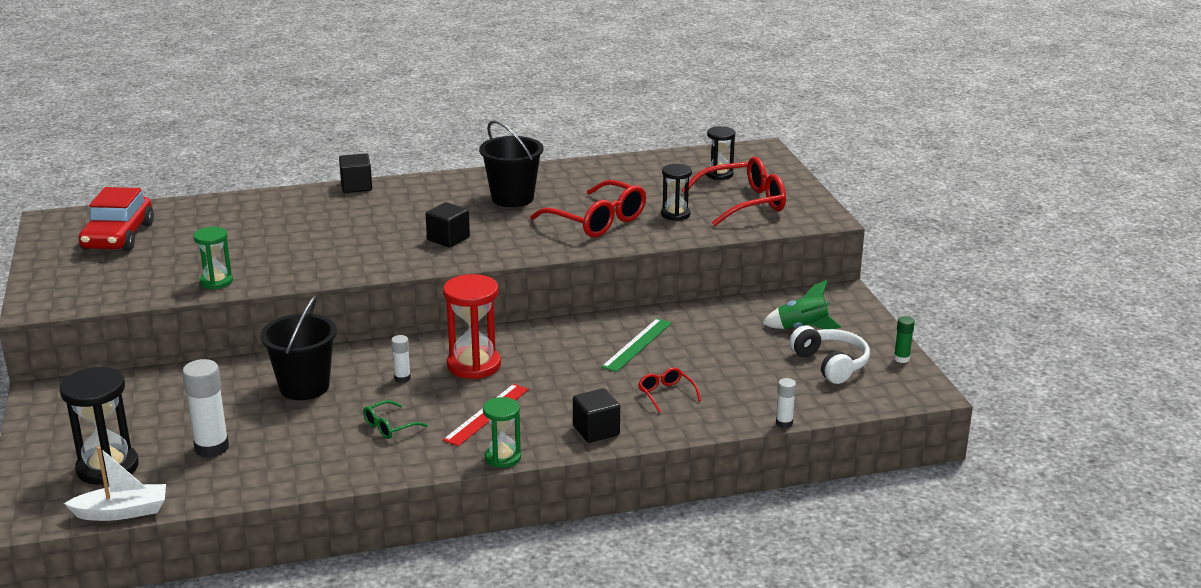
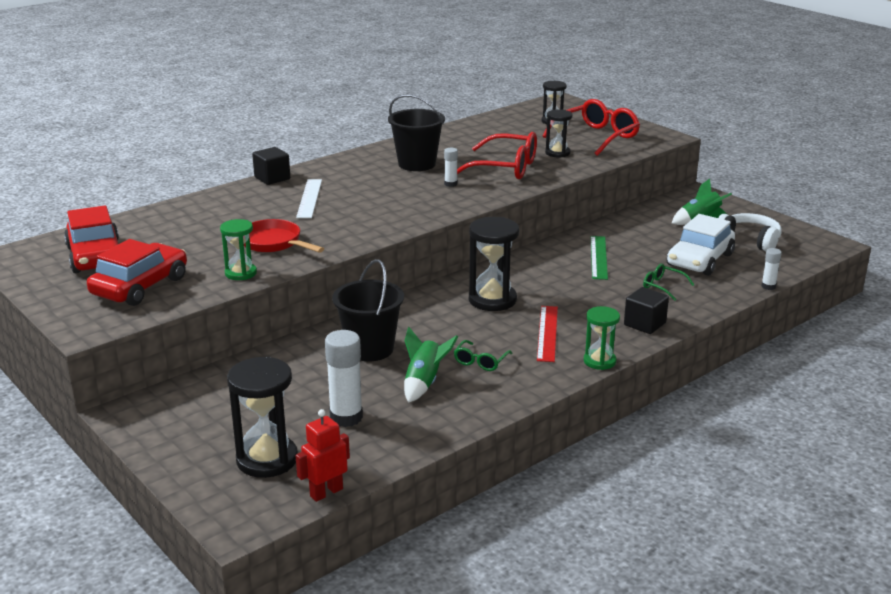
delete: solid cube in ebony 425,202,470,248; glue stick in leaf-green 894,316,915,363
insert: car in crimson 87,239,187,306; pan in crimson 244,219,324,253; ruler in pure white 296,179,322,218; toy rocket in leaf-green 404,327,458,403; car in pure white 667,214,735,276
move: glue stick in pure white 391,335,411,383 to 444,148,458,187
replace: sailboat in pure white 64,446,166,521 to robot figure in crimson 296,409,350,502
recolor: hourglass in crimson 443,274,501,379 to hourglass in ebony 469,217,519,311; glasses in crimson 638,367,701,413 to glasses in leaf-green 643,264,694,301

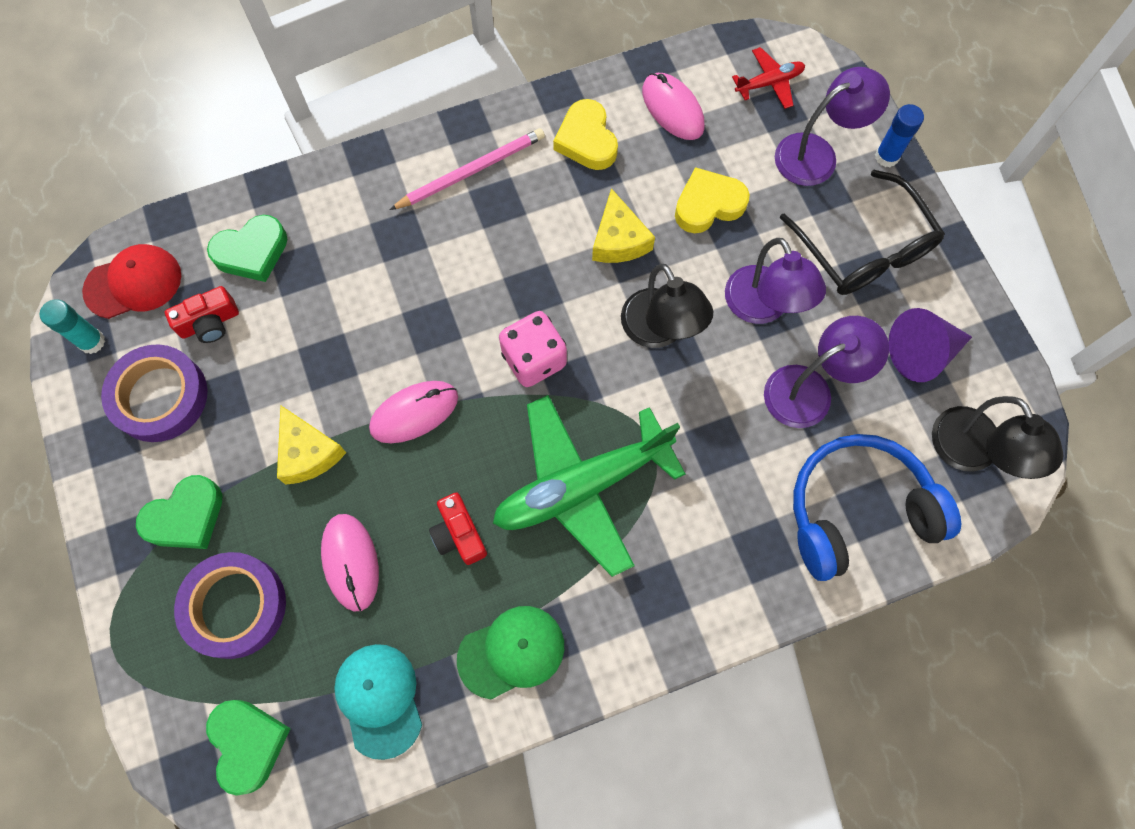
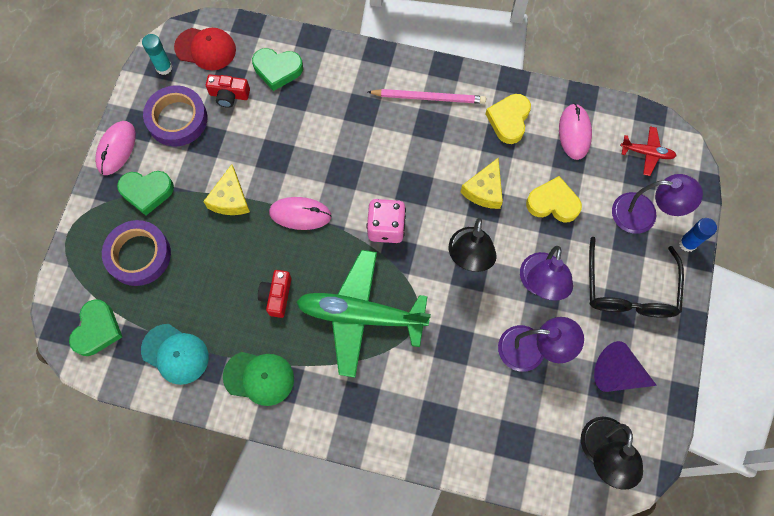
delete: headphones in royal blue 793,434,961,581
move: PC mouse in pink 321,514,379,611 to 95,121,136,175
rotate: peaked cap in turquoise 334,644,422,760 = 141,324,209,385 105 degrees clockwise

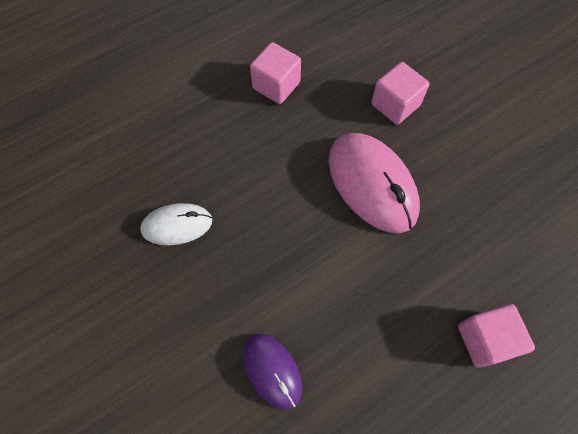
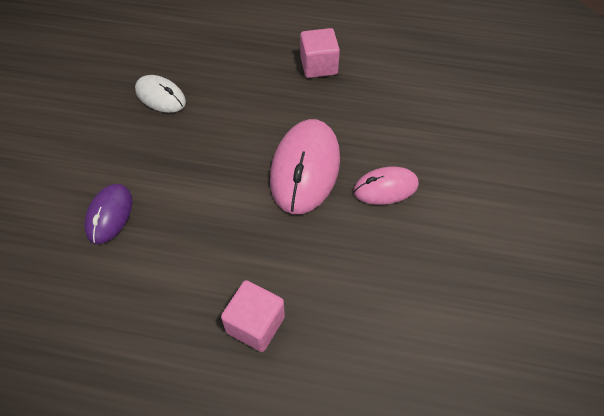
delete: solid cube in pink 371,62,429,125
insert: PC mouse in pink 353,167,419,205

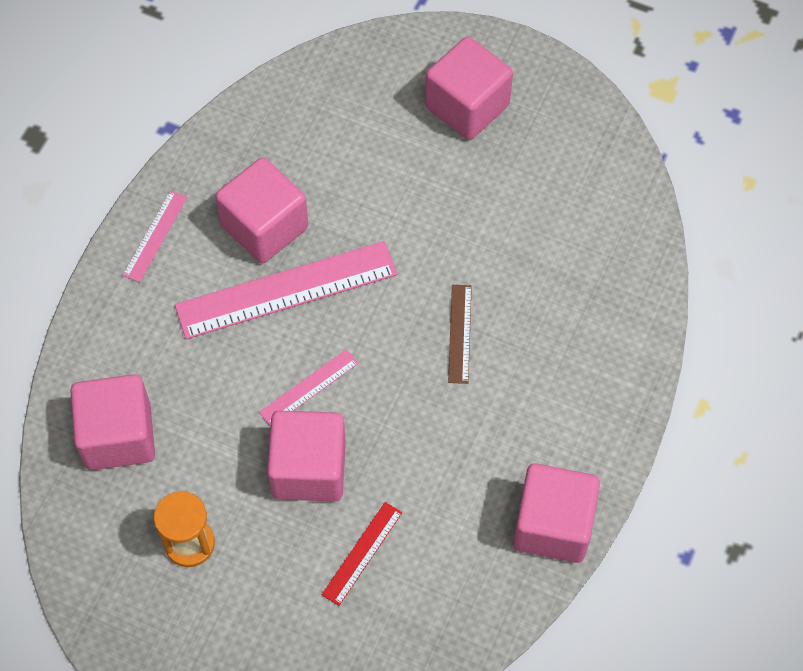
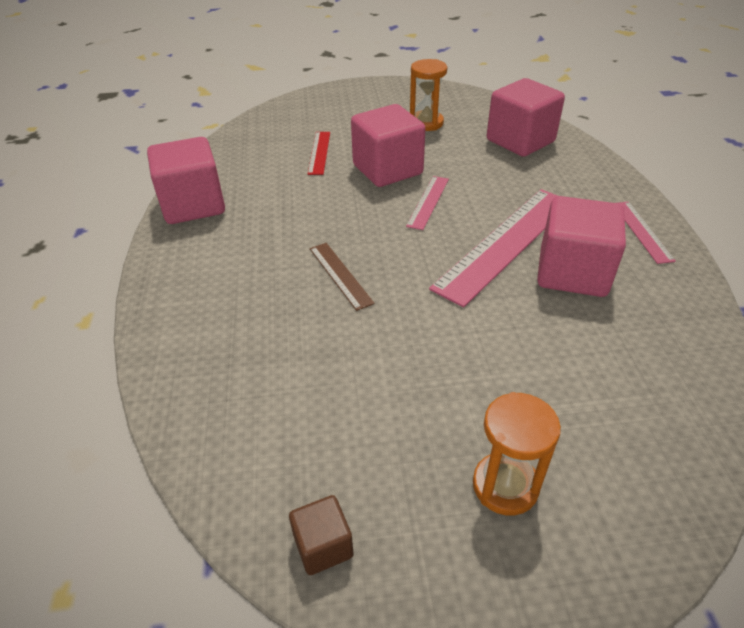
insert: solid cube in dark brown 289,495,354,575
replace: solid cube in pink 425,37,513,140 to hourglass in bright orange 473,392,561,516

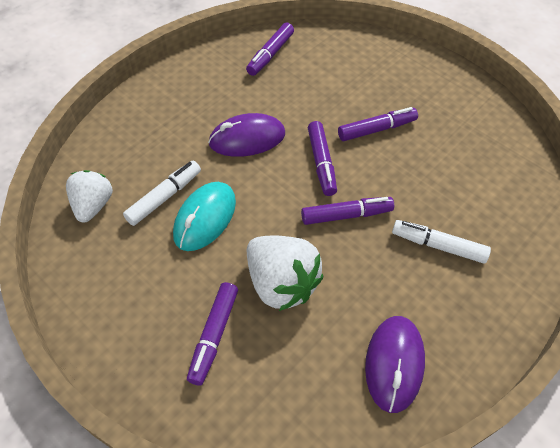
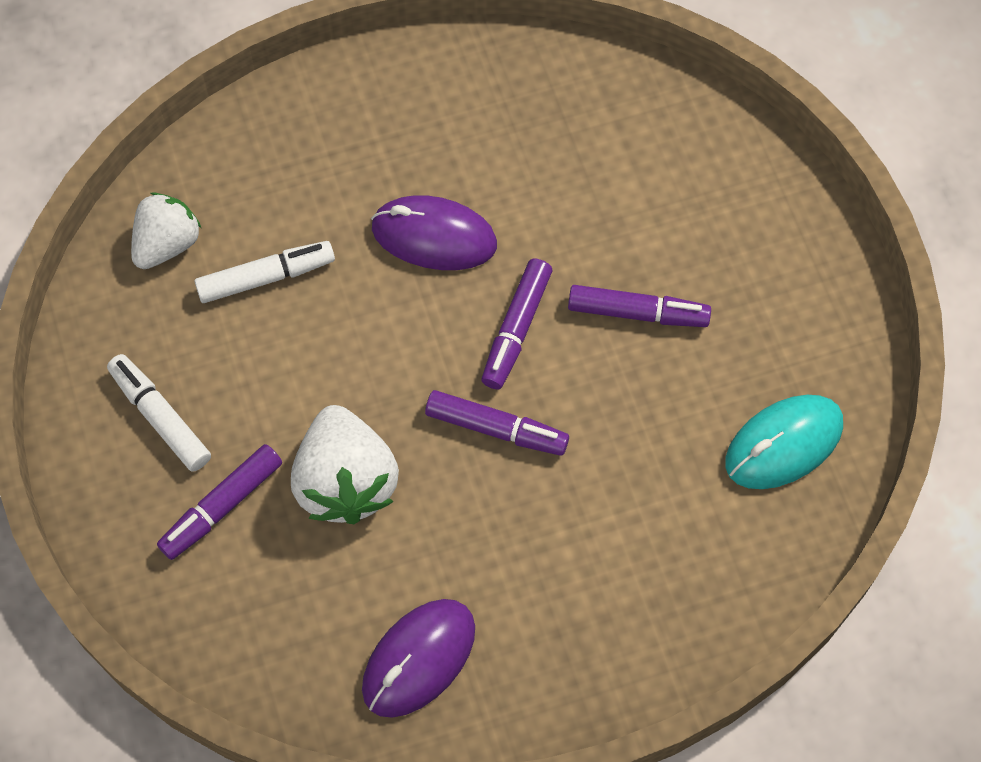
delete: marker pen in royal purple 246,23,294,76
move: PC mouse in turquoise 173,182,236,251 to 725,395,843,489; marker pen in pure white 392,220,491,264 to 107,354,211,472

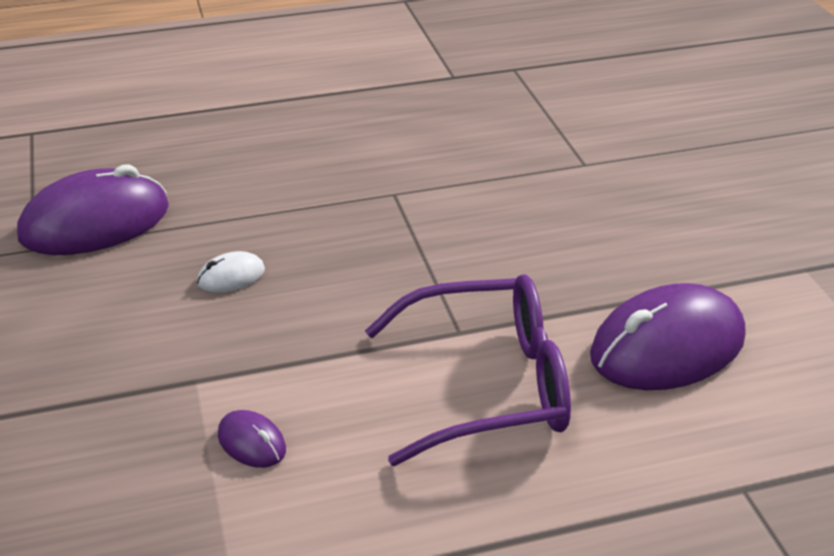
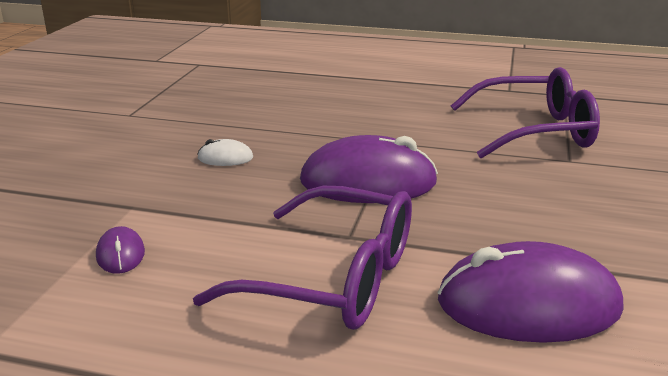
insert: glasses in royal purple 451,67,600,158
move: PC mouse in royal purple 17,164,169,255 to 300,135,438,203

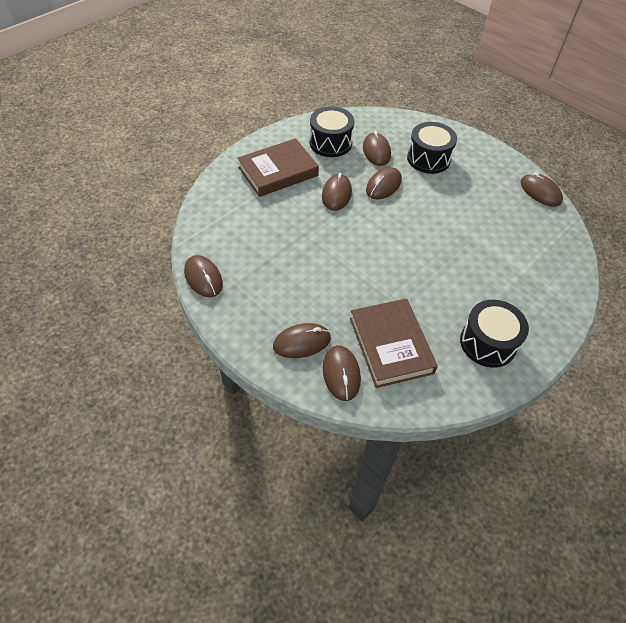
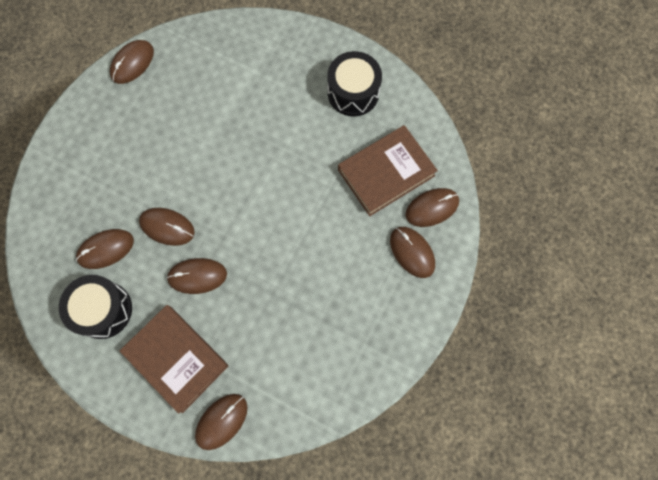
delete: toy drum in ebony 407,122,457,174
move: PC mouse in dark brown 184,255,223,297 to 195,394,247,450

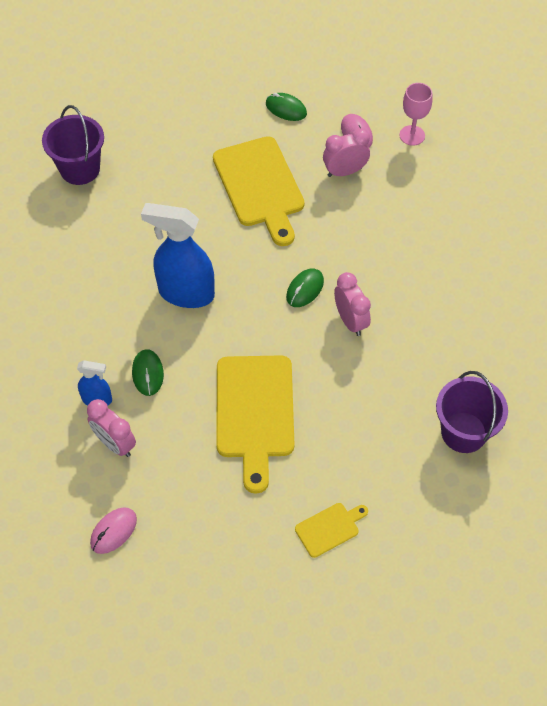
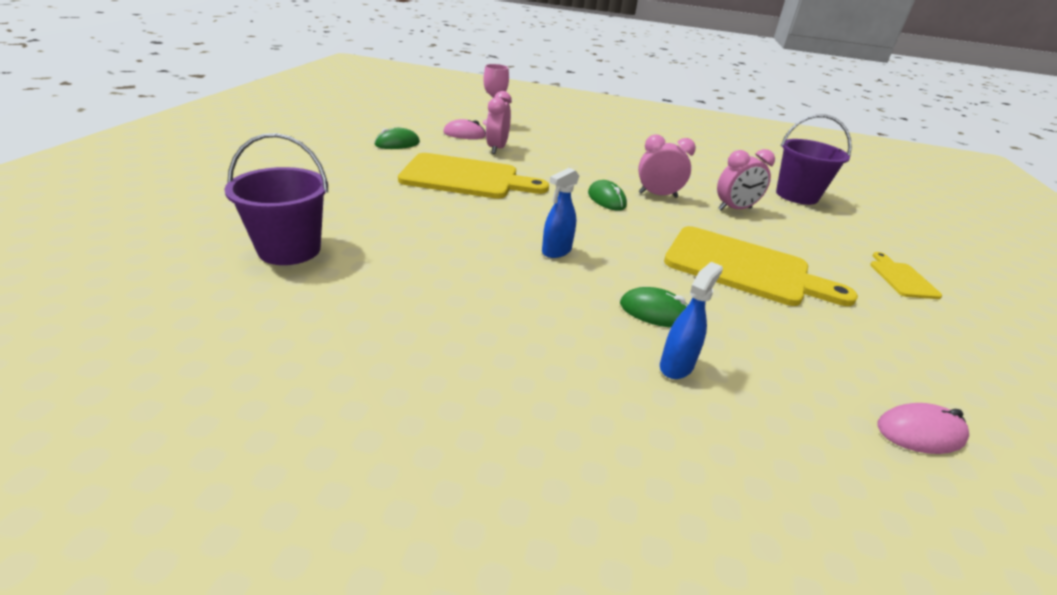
move: bedside clock in pink 87,399,136,457 to 717,149,775,210
rotate: PC mouse in pink 90,507,137,554 = 878,403,969,454 75 degrees counterclockwise
resize: sprayer in royal blue 141,203,215,308 = 542,168,579,258 x0.51

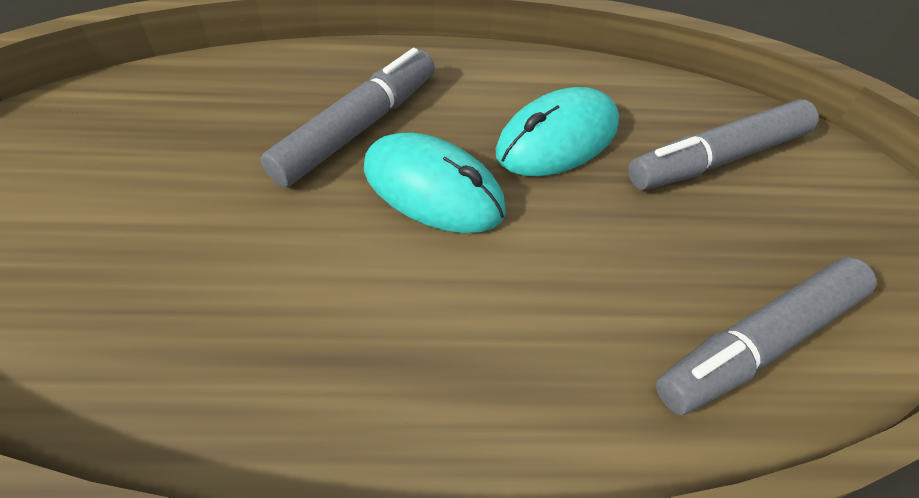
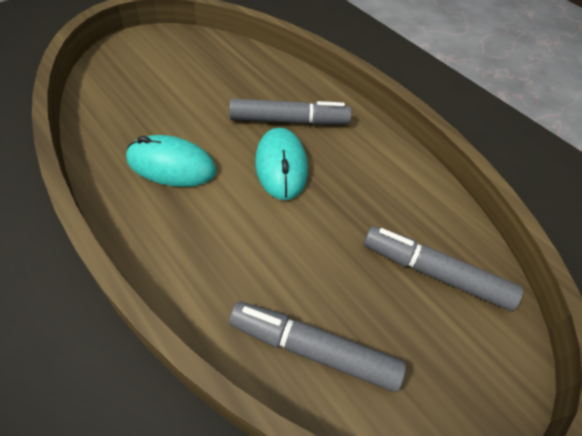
move: PC mouse in turquoise 495,87,619,176 to 126,135,216,187

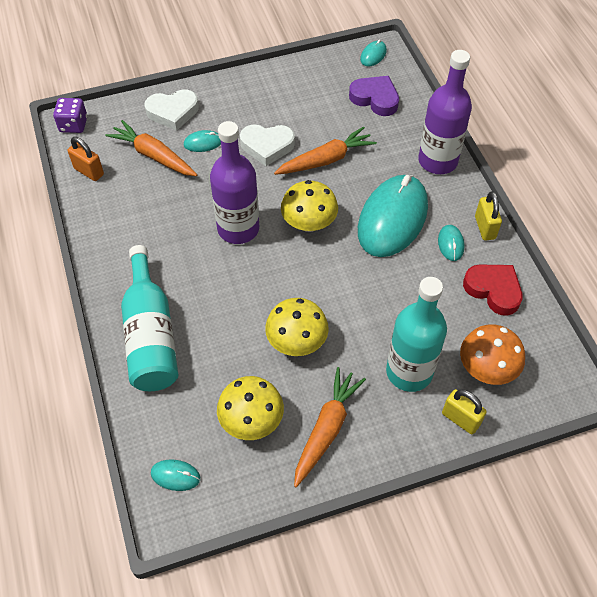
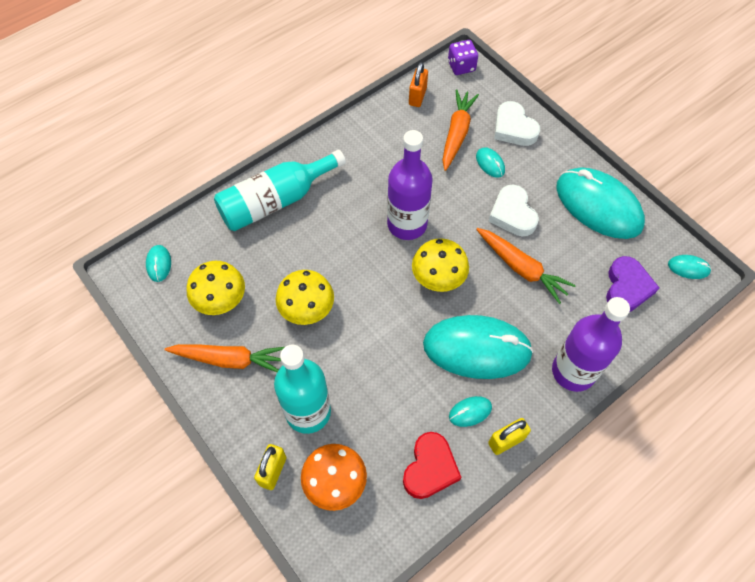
insert: PC mouse in turquoise 556,167,645,239

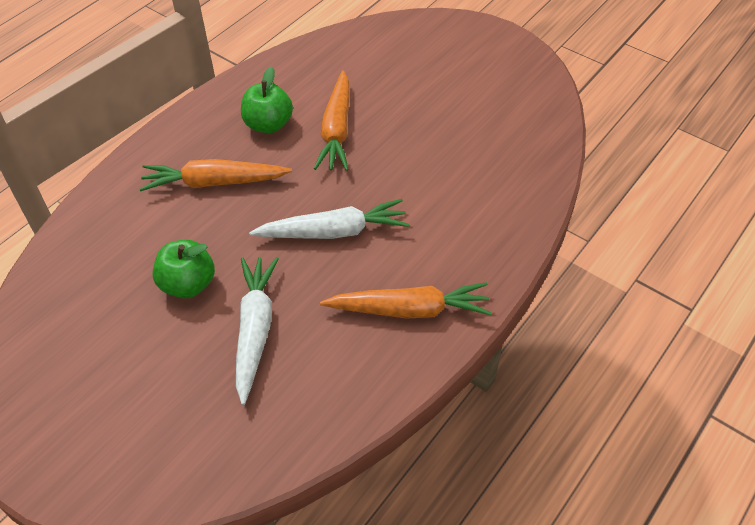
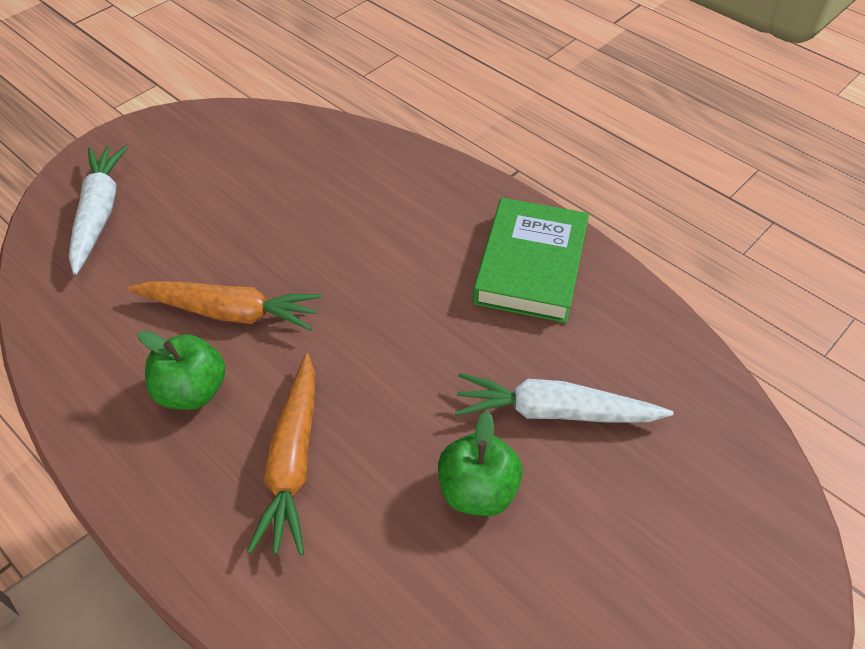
move: root vegetable in pure white 249,199,409,239 to 69,145,128,275
replace: root vegetable in bright orange 320,282,492,319 to book in leaf-green 473,198,589,323

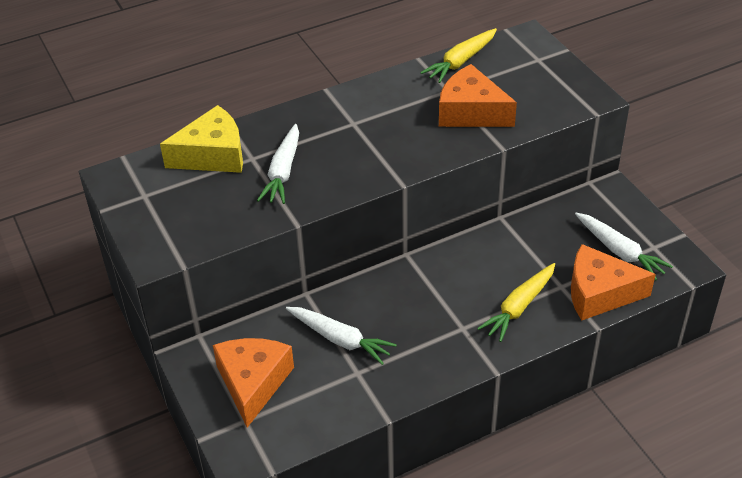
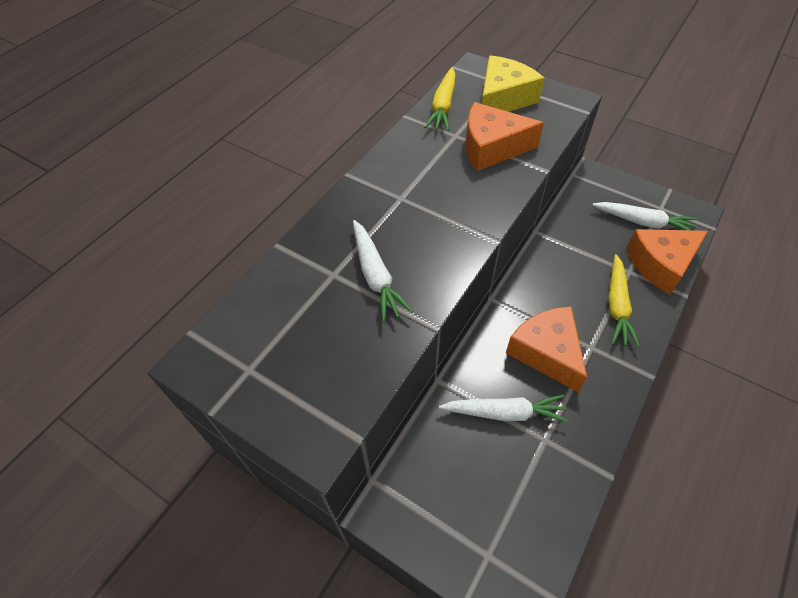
move: cheese in golden 160,105,243,173 to 482,55,544,112; cheese in bright orange 213,338,294,428 to 506,307,587,393

